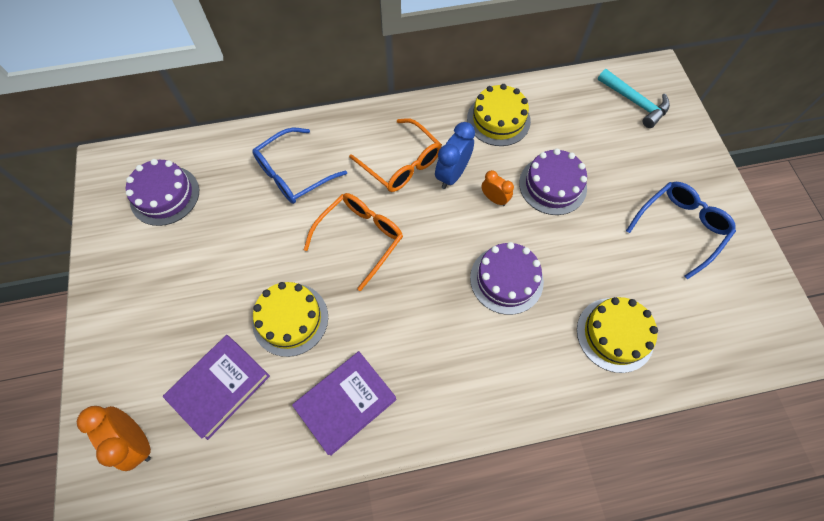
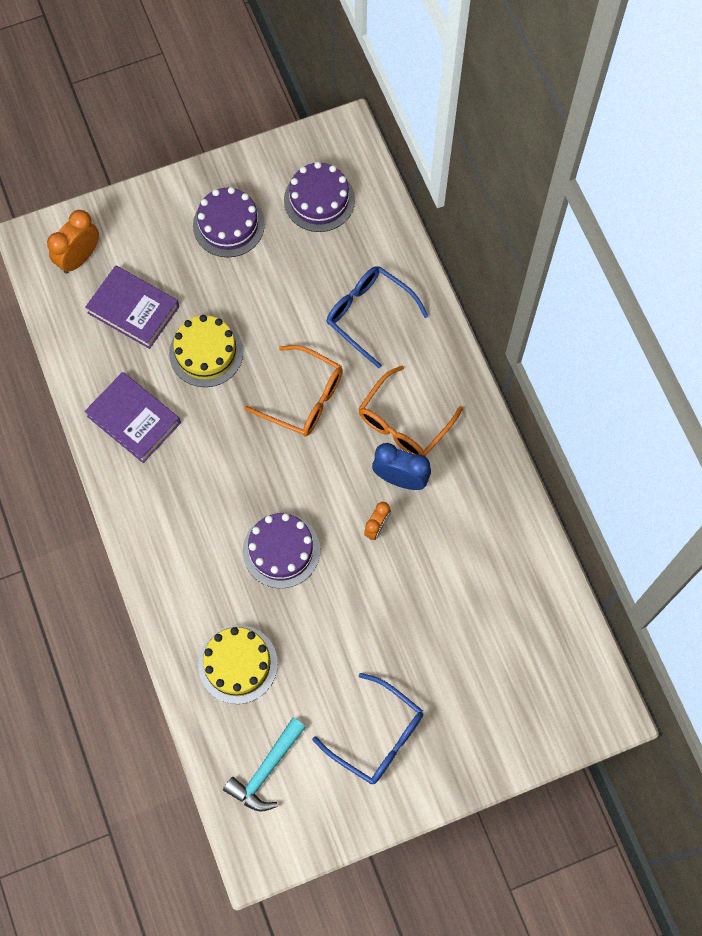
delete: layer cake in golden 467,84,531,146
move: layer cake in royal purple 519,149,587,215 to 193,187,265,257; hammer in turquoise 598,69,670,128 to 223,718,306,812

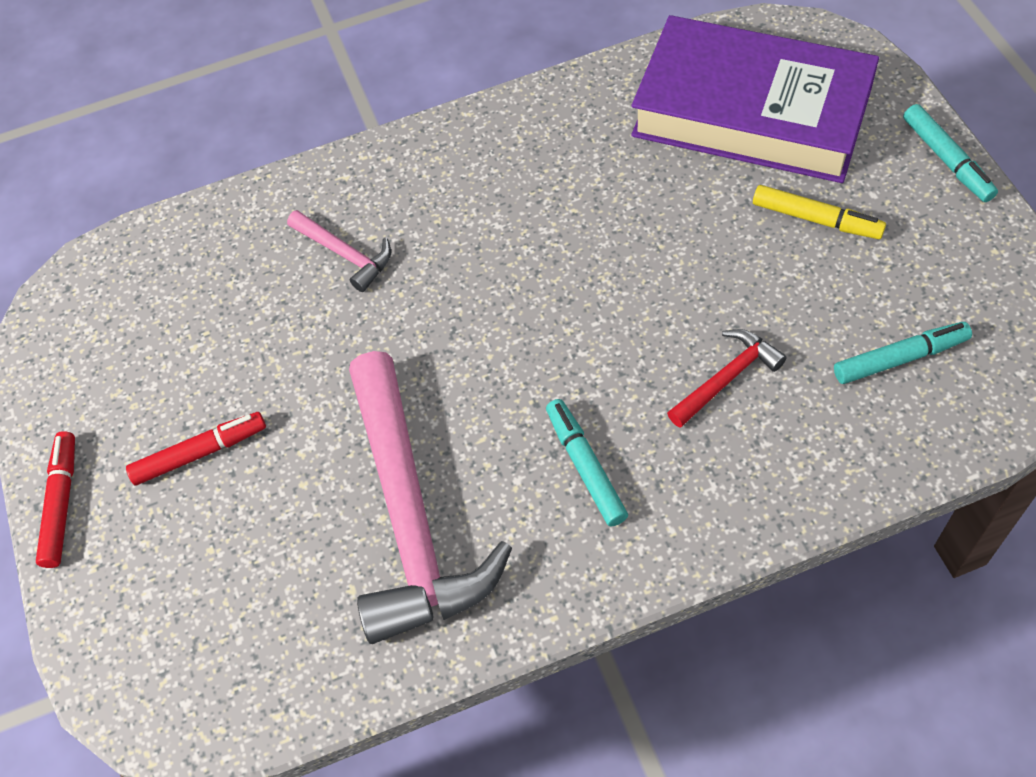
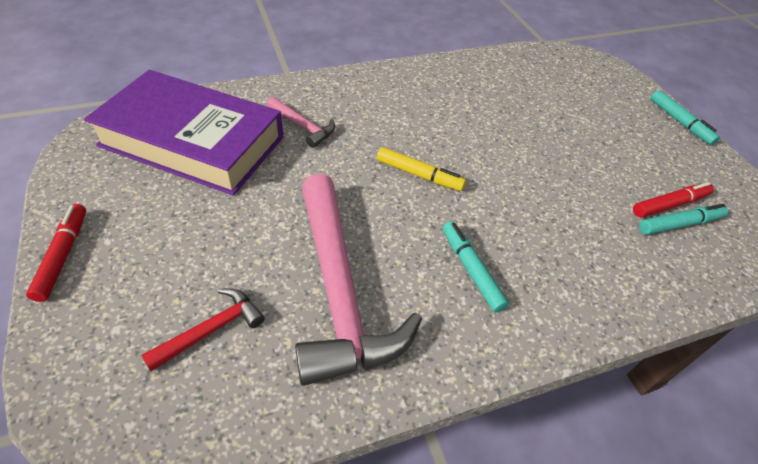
move: marker pen in crimson 126,412,266,485 to 633,182,714,218; book in royal purple 631,15,879,183 to 84,70,283,196; hammer in crimson 667,329,787,428 to 141,288,265,371; marker pen in golden 753,185,886,239 to 377,147,466,191

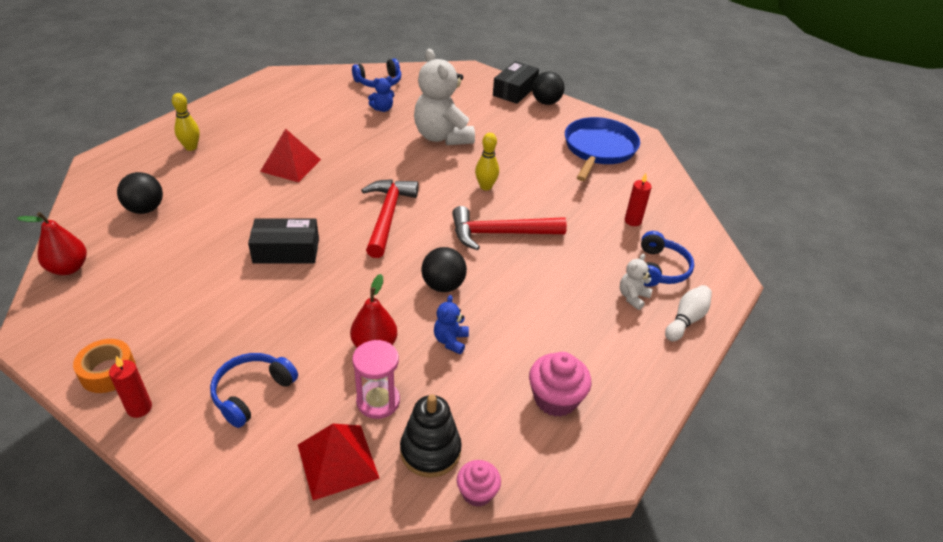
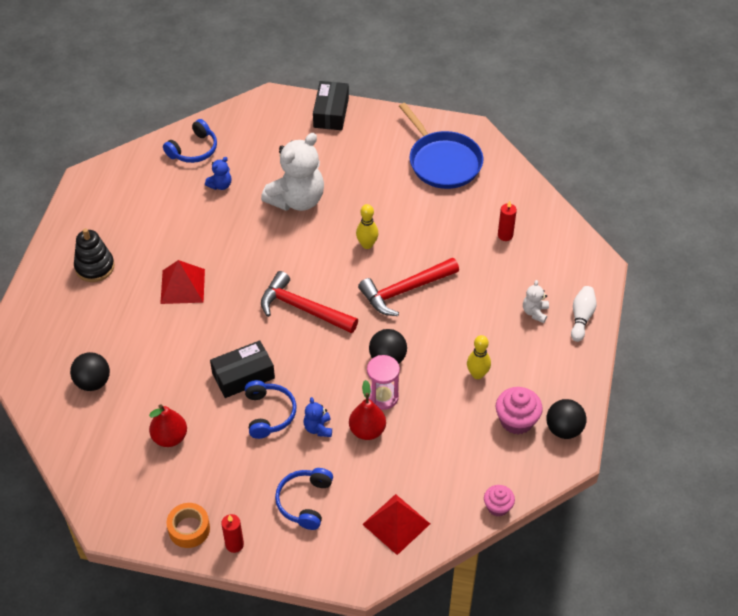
move: toy pear in crimson 17,212,87,275 to 149,404,187,447; skittle in golden 172,93,200,151 to 467,335,491,379; hourglass in pink 352,340,400,419 to 367,355,400,410; stacking toy in ebony 400,395,462,478 to 74,228,115,282; stuffed bear in royal blue 434,295,469,354 to 304,397,332,437; sphere in ebony 532,72,564,105 to 546,399,587,439; headphones in royal blue 641,231,694,287 to 245,380,296,439
rotate: hammer in crimson 361,179,419,258 = 261,271,358,333 45 degrees counterclockwise; stuffed bear in pure white 414,49,475,145 = 261,133,324,211 90 degrees counterclockwise; pan in royal blue 565,117,640,181 = 399,103,483,189 150 degrees clockwise

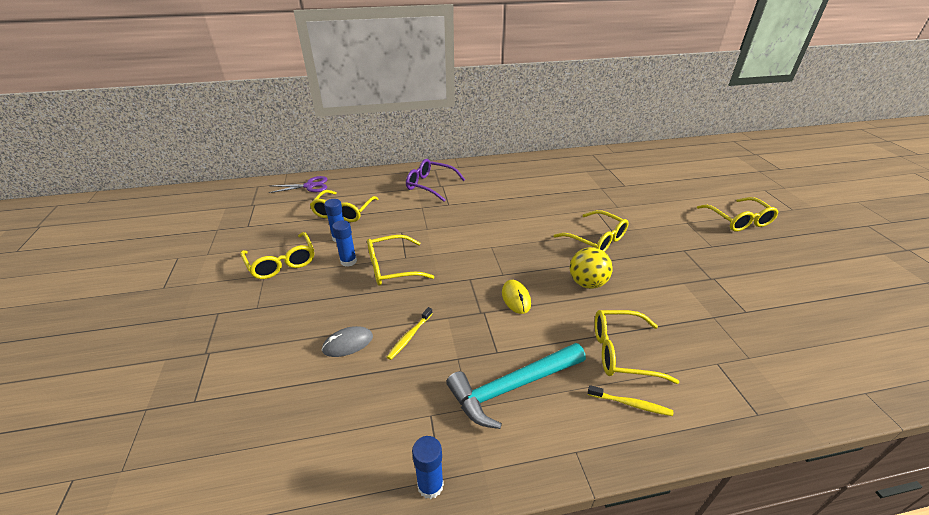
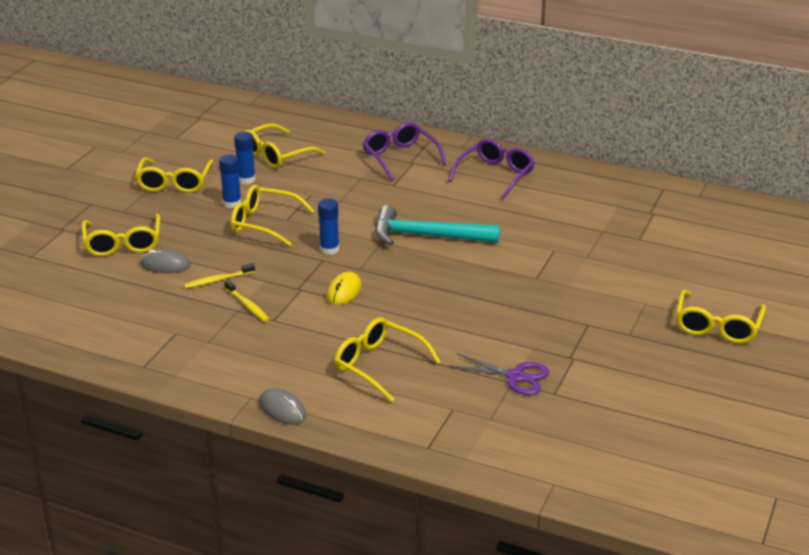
delete: sphere in golden 570,247,613,289
insert: PC mouse in gray 259,388,306,425; glasses in royal purple 448,139,535,199
move: pair of scissors in royal purple 268,176,327,193 to 449,353,550,395; glue stick in royal blue 412,436,444,499 to 318,199,339,255; hammer in turquoise 446,343,586,429 to 375,205,500,245; glasses in golden 554,210,629,252 to 82,214,160,256; tooth brush in golden 588,385,673,416 to 224,280,269,322

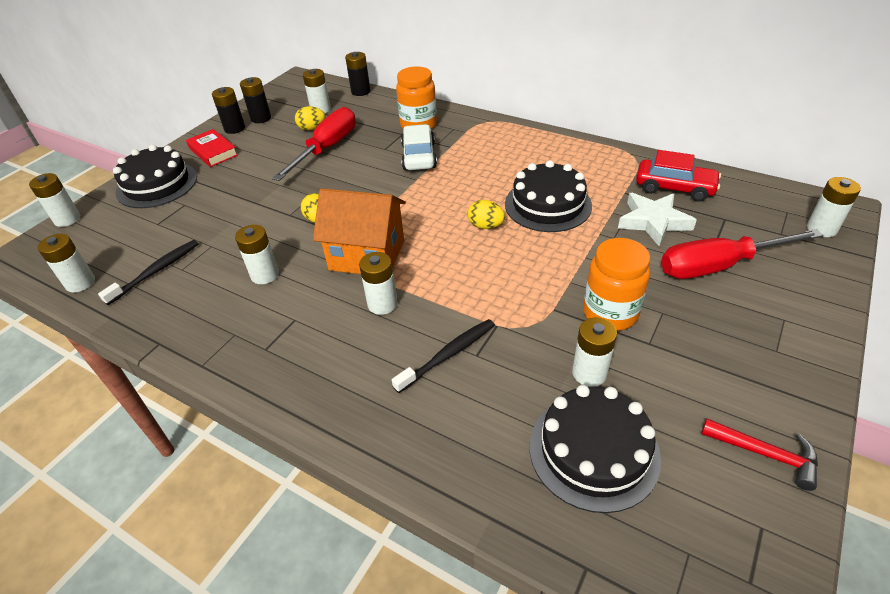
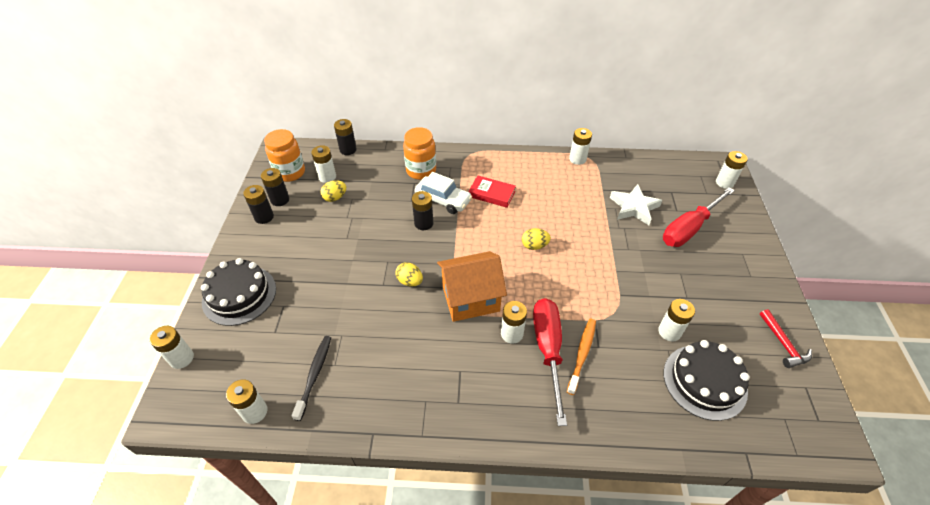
delete: layer cake in ebony 505,160,592,232; car in crimson 636,150,721,202
insert: power cell in ebony 412,191,433,230
move: book in crimson 186,129,238,167 to 469,175,516,208; power cell in pure white 235,225,279,284 to 569,128,592,165; screwdriver in crimson 272,107,356,181 to 533,298,567,426; preserve jar in bright orange 583,238,650,331 to 264,129,305,182
recolor: tooth brush in ebony 392,319,495,393 to tooth brush in bright orange 567,319,596,395
rotate: car in pure white 401,124,437,170 = 415,172,472,214 150 degrees clockwise; hammer in crimson 701,419,818,491 = 760,309,812,368 75 degrees clockwise

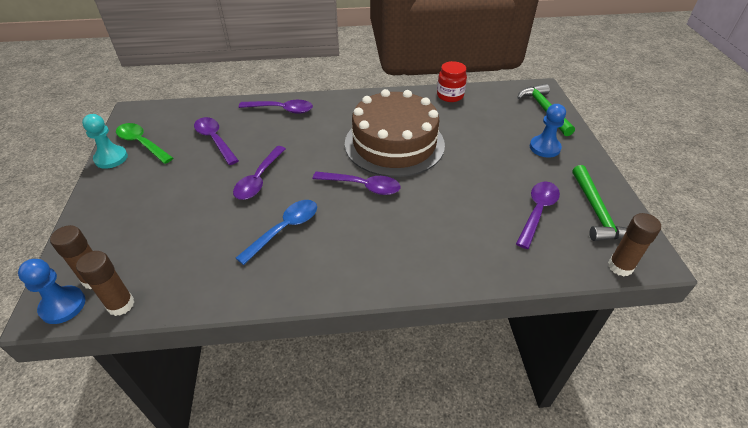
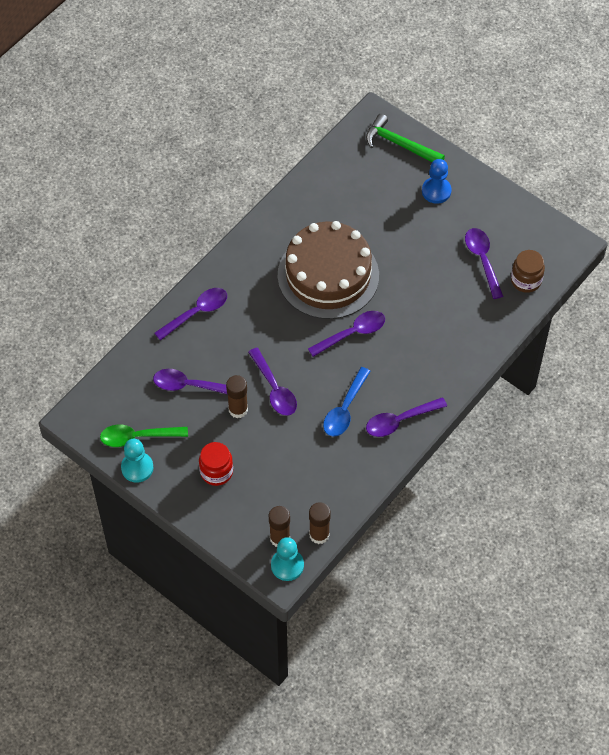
delete: hammer in leaf-green 572,165,627,241
insert: tablespoon in royal purple 366,397,447,437; preserve jar in dark brown 511,250,545,293
move: preserve jar in crimson 437,61,467,102 to 199,442,233,486; glue stick in dark brown 608,213,661,277 to 226,375,248,418
recolor: pawn in royal blue 18,259,85,324 to pawn in turquoise 271,537,304,581
rotate: tablespoon in royal blue 236,200,317,265 = 323,367,371,437 150 degrees counterclockwise

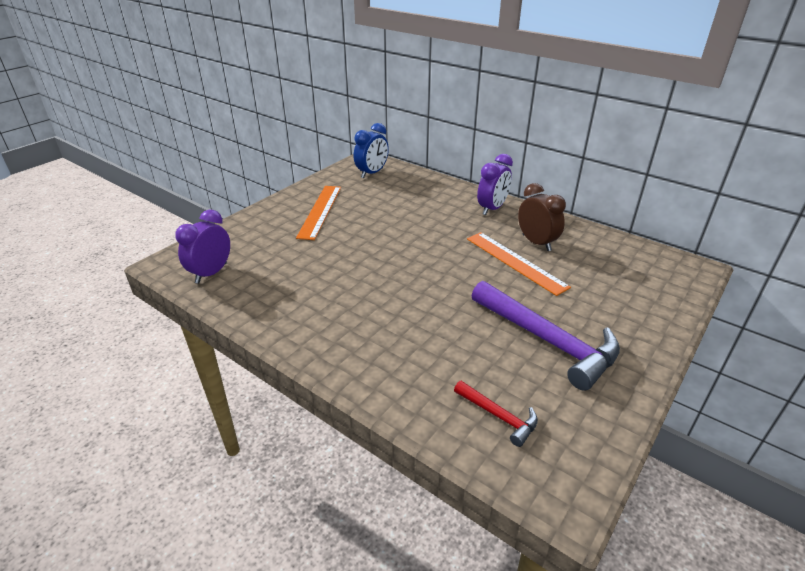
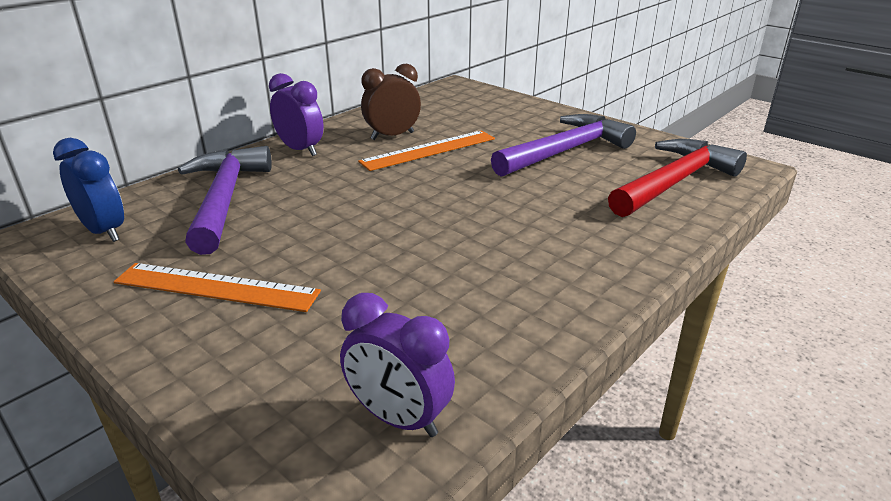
insert: hammer in royal purple 178,146,272,255
resize: hammer in crimson 454,381,538,447 = 608,139,747,217 x2.06

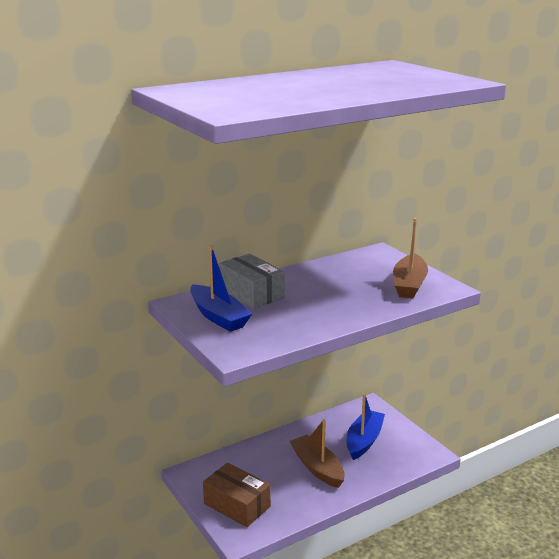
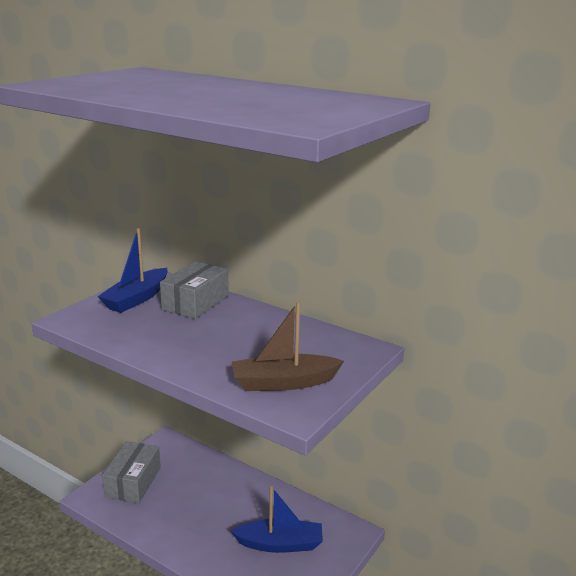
delete: sailboat in dark brown 290,419,345,488
recolor: parcel in dark brown 203,463,271,527 to parcel in gray 102,441,161,503

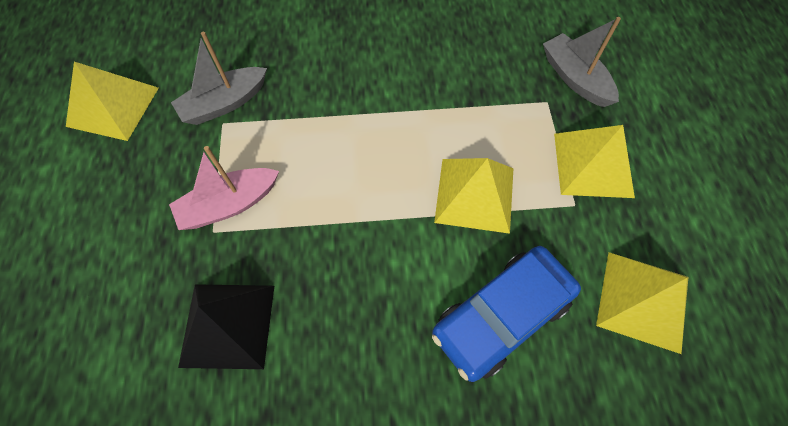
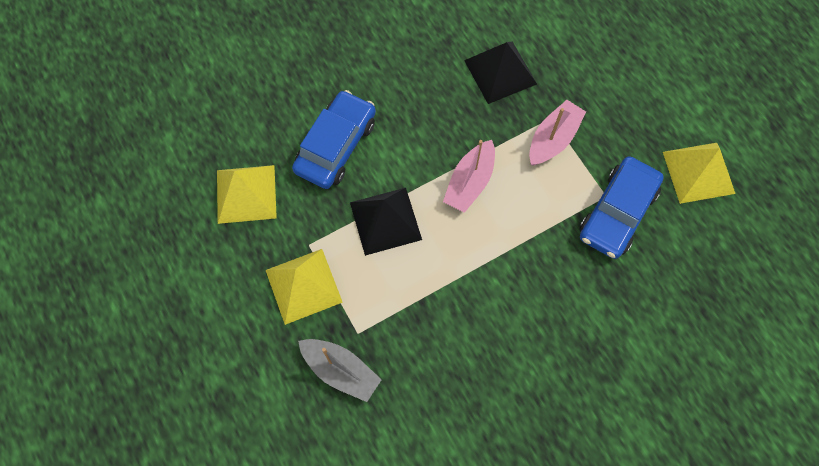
insert: sailboat in pink 443,140,495,213
replace: sailboat in gray 171,32,267,125 to car in royal blue 580,156,664,259
recolor: solid pyramid in golden 434,158,513,234 to solid pyramid in ebony 350,188,422,256

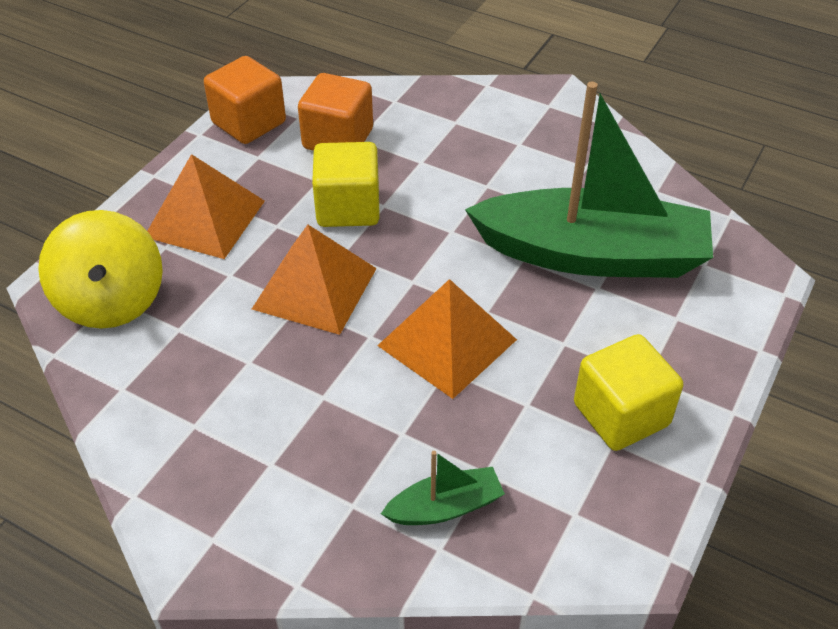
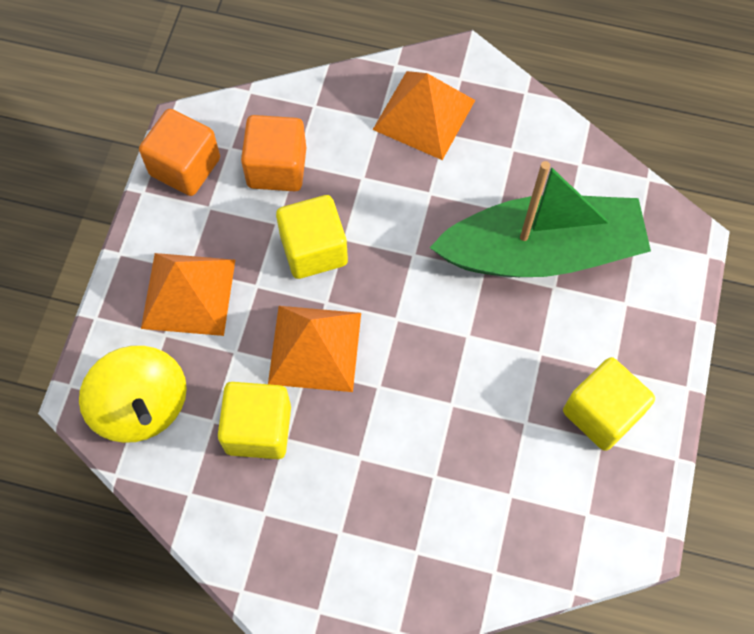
delete: sailboat in leaf-green 381,451,505,525
insert: solid cube in golden 218,382,291,459
move: solid pyramid in bright orange 377,279,517,399 to 373,71,475,160

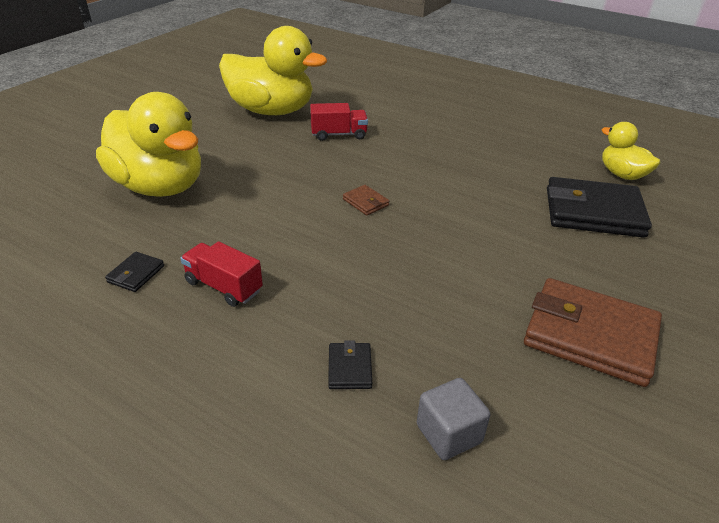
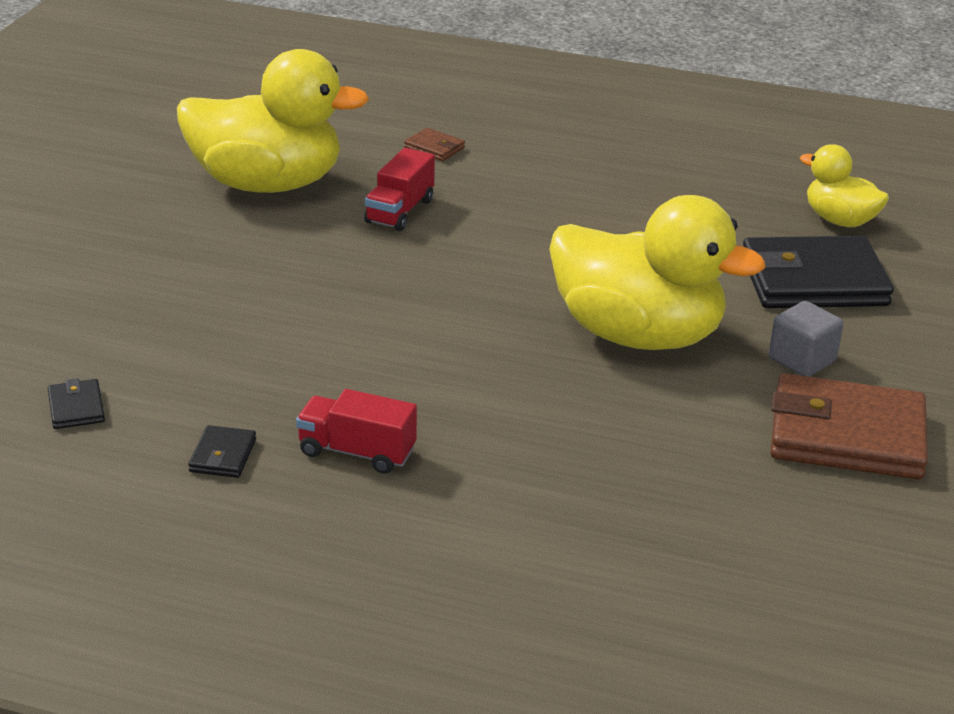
move: duck in golden 96,92,201,197 to 549,195,765,350; card wallet in ebony 328,340,372,389 to 48,378,105,429; card wallet in dark brown 343,185,389,215 to 404,128,465,161; solid cube in gray 417,378,490,460 to 769,301,843,377
rotate: toy truck in crimson 310,103,368,141 = 364,148,435,231 135 degrees clockwise

